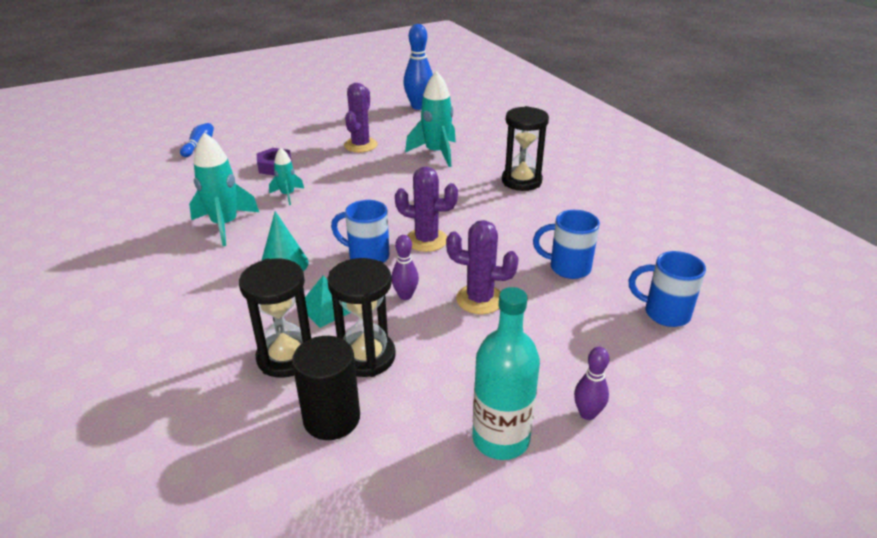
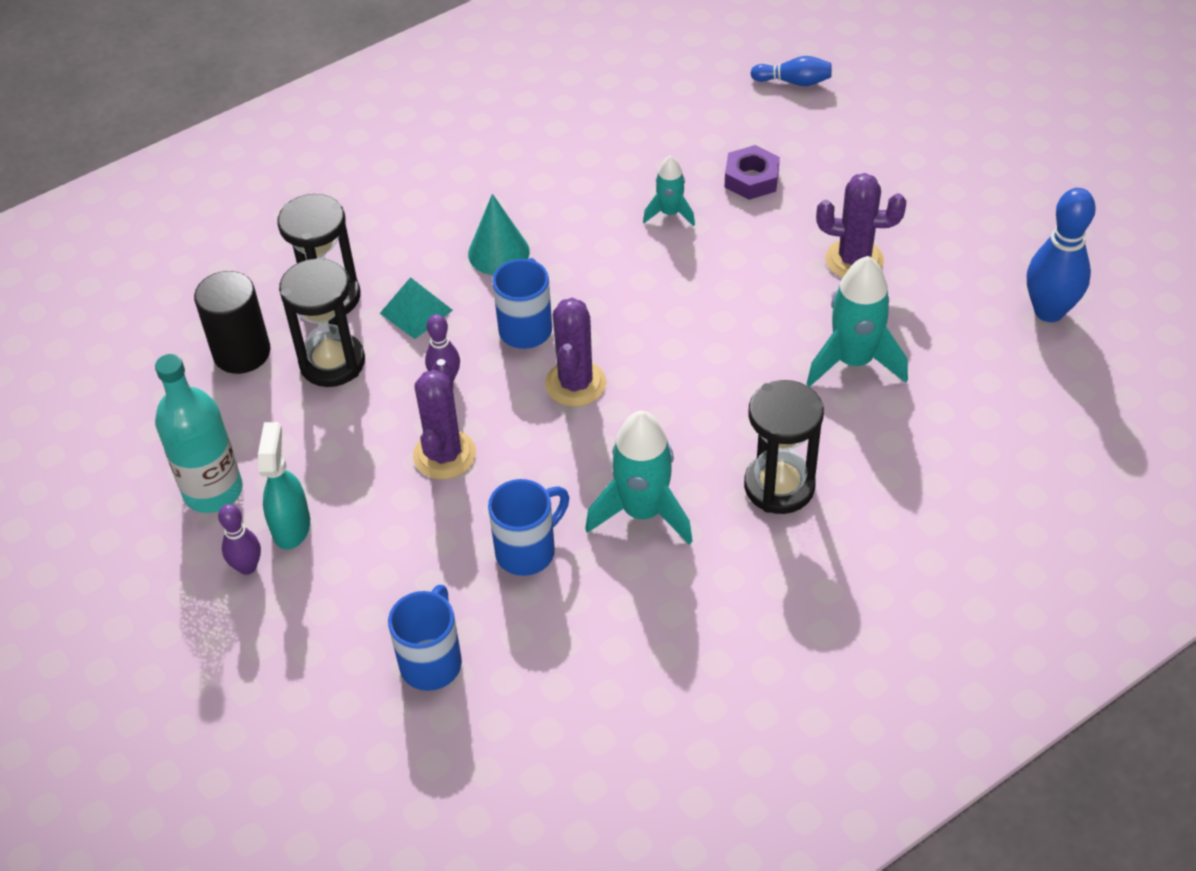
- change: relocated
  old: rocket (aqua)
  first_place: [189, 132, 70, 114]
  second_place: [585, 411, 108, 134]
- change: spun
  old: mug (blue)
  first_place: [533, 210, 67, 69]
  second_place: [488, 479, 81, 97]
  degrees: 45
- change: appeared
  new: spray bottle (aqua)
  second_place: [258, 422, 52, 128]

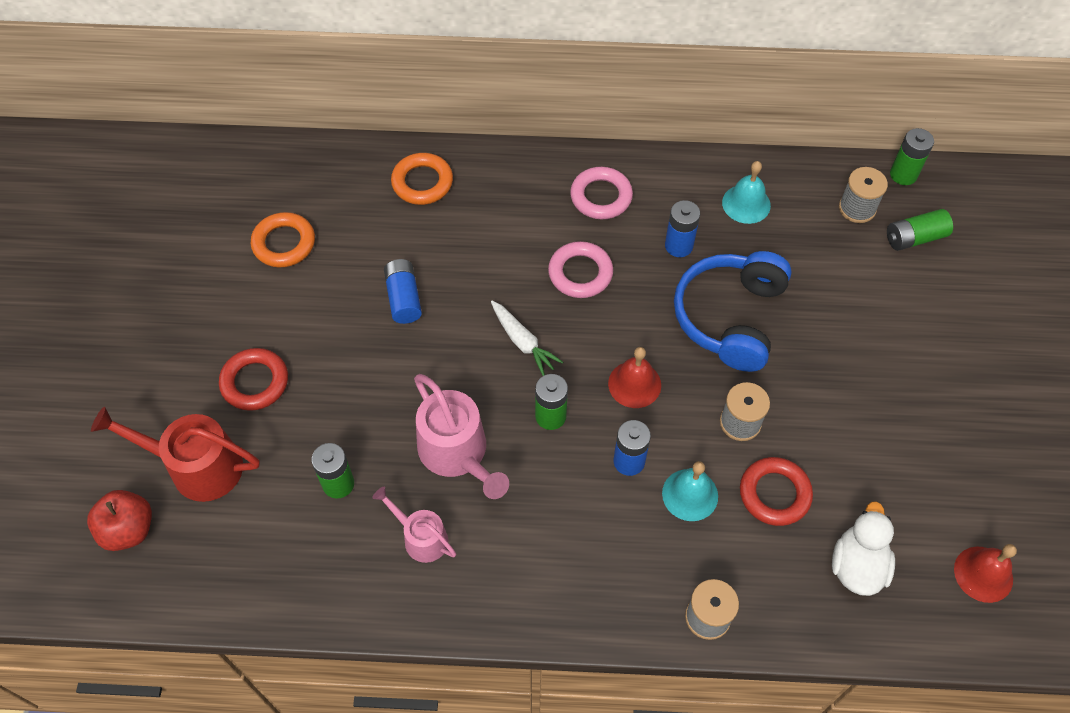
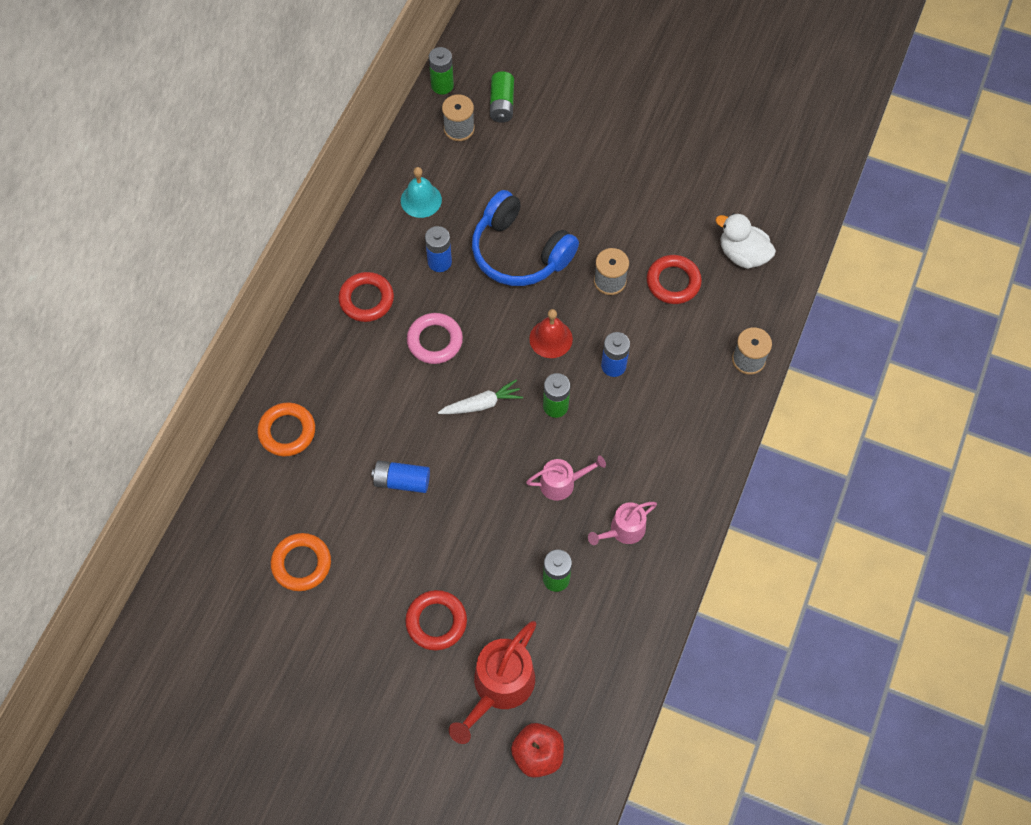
- change: colour
  old: torus (rosy)
  new: torus (scarlet)
  first_place: [570, 167, 63, 52]
  second_place: [338, 272, 56, 50]
- change: size
  old: sprinkling can (rosy)
  first_place: [414, 374, 95, 125]
  second_place: [526, 456, 80, 45]
  factor: 0.6
- change: missing
  old: bell (aqua)
  first_place: [662, 461, 56, 60]
- change: missing
  old: bell (scarlet)
  first_place: [954, 544, 63, 59]

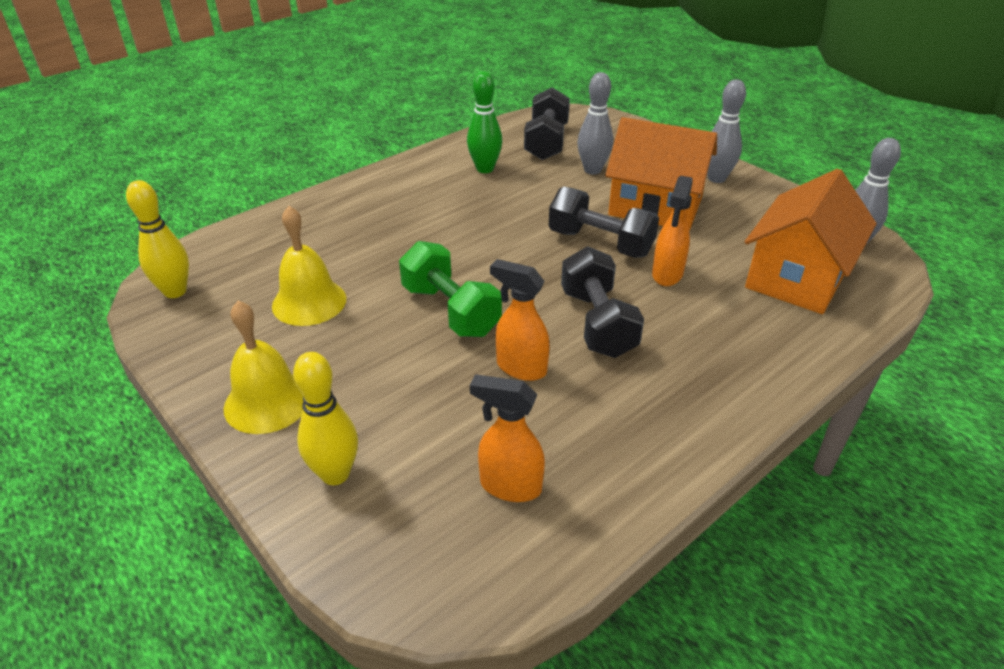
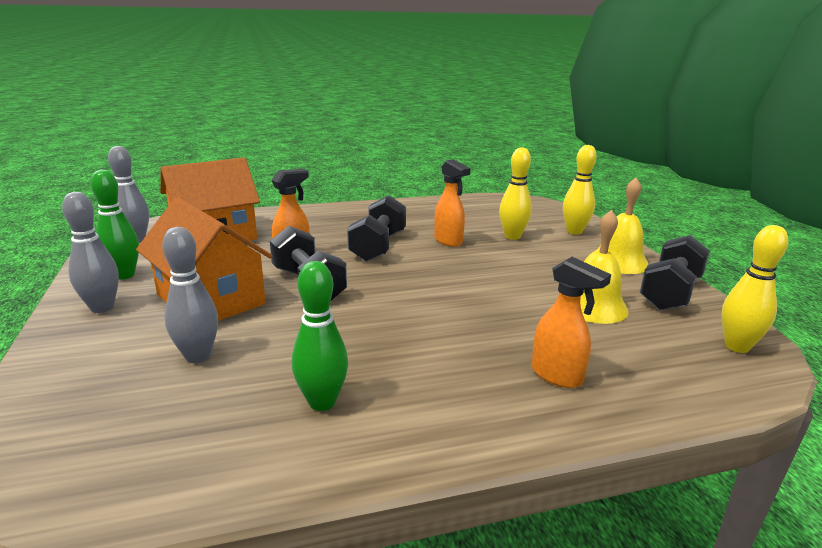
- change: relocated
  old: free weight (black)
  first_place: [524, 87, 46, 73]
  second_place: [640, 235, 70, 75]
- change: missing
  old: free weight (emerald)
  first_place: [399, 241, 103, 96]
- change: relocated
  old: spray bottle (orange-coloured)
  first_place: [470, 374, 75, 128]
  second_place: [531, 257, 80, 131]
- change: appeared
  new: tenpin (bright yellow)
  second_place: [499, 147, 33, 93]
- change: appeared
  new: tenpin (emerald)
  second_place: [91, 170, 48, 110]

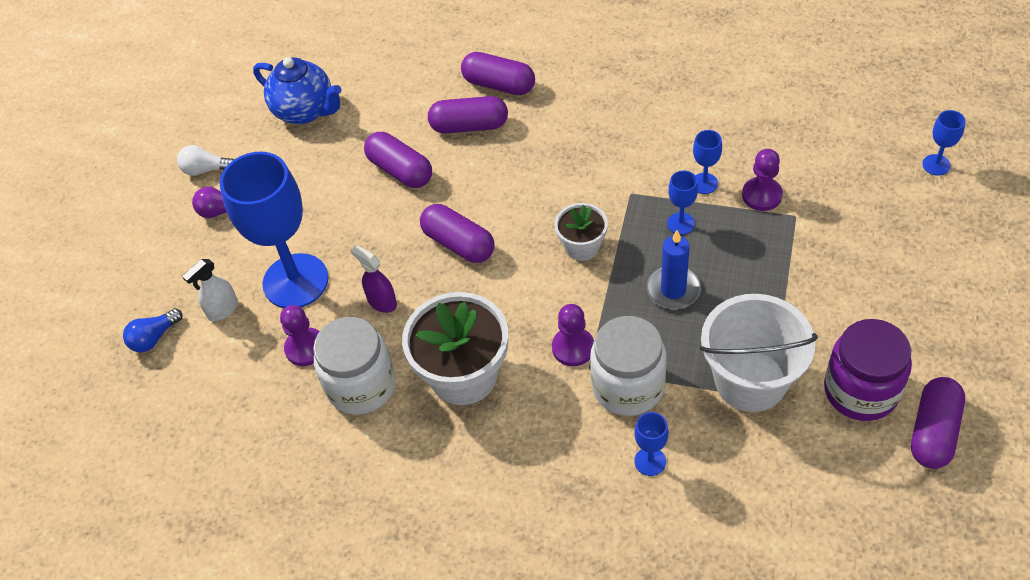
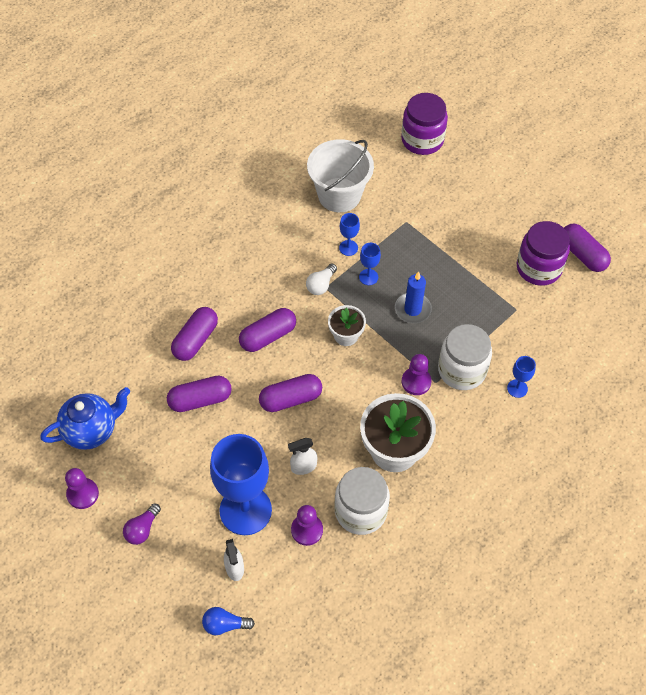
- change: relocated
  old: pill (royal purple)
  first_place: [461, 52, 74, 43]
  second_place: [239, 308, 57, 44]
- change: exchanged
  old: goblet (blue)
  new: jam jar (royal purple)
  first_place: [922, 110, 44, 66]
  second_place: [401, 93, 47, 62]
- change: relocated
  old: light bulb (snow-white)
  first_place: [177, 145, 57, 31]
  second_place: [306, 263, 31, 32]
- change: relocated
  old: pawn (royal purple)
  first_place: [742, 149, 41, 62]
  second_place: [65, 468, 34, 41]
- change: colour
  old: spray bottle (royal purple)
  new: spray bottle (snow-white)
  first_place: [351, 245, 46, 68]
  second_place: [288, 438, 29, 37]
- change: relocated
  old: pail (snow-white)
  first_place: [700, 294, 118, 118]
  second_place: [307, 139, 67, 73]
- change: spun
  old: light bulb (blue)
  first_place: [123, 308, 59, 44]
  second_place: [202, 607, 53, 28]
  degrees: 105

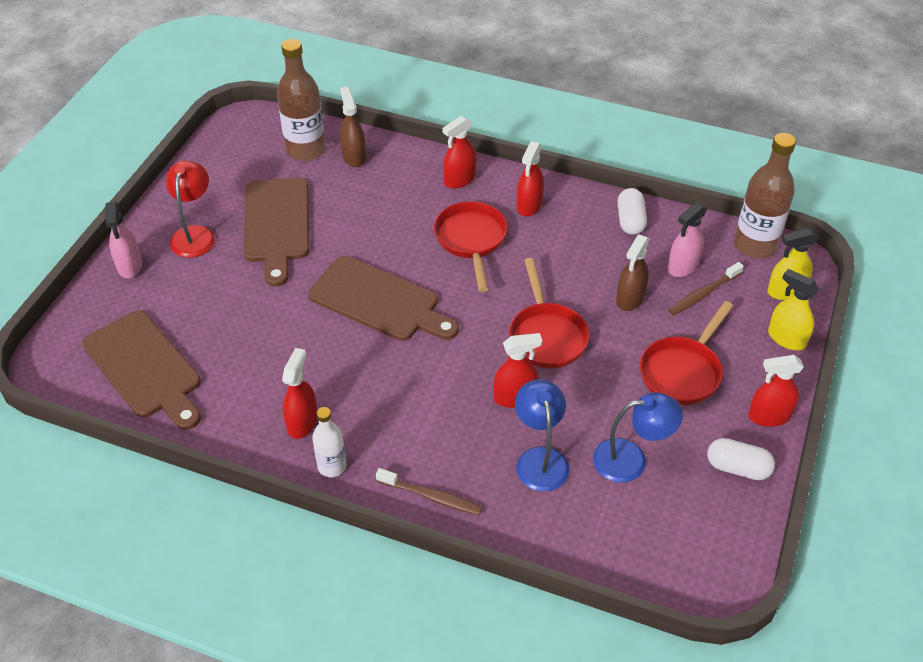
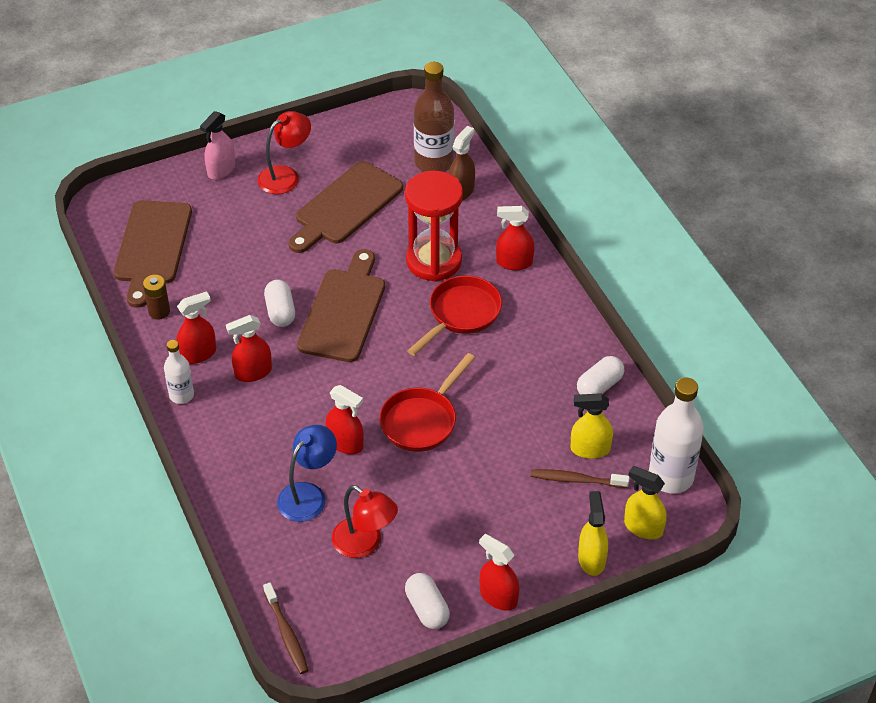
- change: colour
  old: drink bottle (dark brown)
  new: drink bottle (snow-white)
  first_place: [734, 133, 62, 125]
  second_place: [649, 377, 55, 116]
- change: relocated
  old: spray bottle (scarlet)
  first_place: [517, 141, 27, 75]
  second_place: [226, 315, 46, 67]
- change: colour
  old: spray bottle (rosy)
  new: spray bottle (bright yellow)
  first_place: [668, 202, 39, 75]
  second_place: [571, 393, 42, 66]
- change: missing
  old: spray bottle (dark brown)
  first_place: [616, 234, 34, 77]
- change: spun
  old: bread board (dark brown)
  first_place: [308, 256, 151, 85]
  second_place: [297, 249, 88, 113]
  degrees: -150
- change: missing
  old: pan (scarlet)
  first_place: [640, 301, 93, 104]
- change: colour
  old: lamp (blue)
  new: lamp (scarlet)
  first_place: [593, 392, 90, 91]
  second_place: [332, 485, 66, 73]
- change: relocated
  old: toothbrush (dark brown)
  first_place: [376, 468, 106, 47]
  second_place: [263, 582, 45, 92]
- change: appeared
  new: sand timer (scarlet)
  second_place: [405, 171, 58, 111]
- change: appeared
  new: battery (dark brown)
  second_place: [143, 275, 27, 45]
- change: appeared
  new: pill (snow-white)
  second_place: [264, 280, 31, 47]

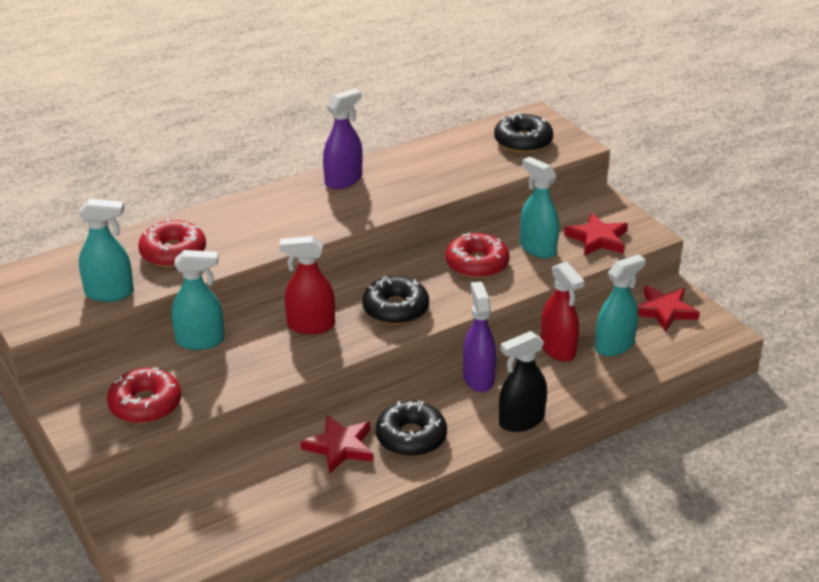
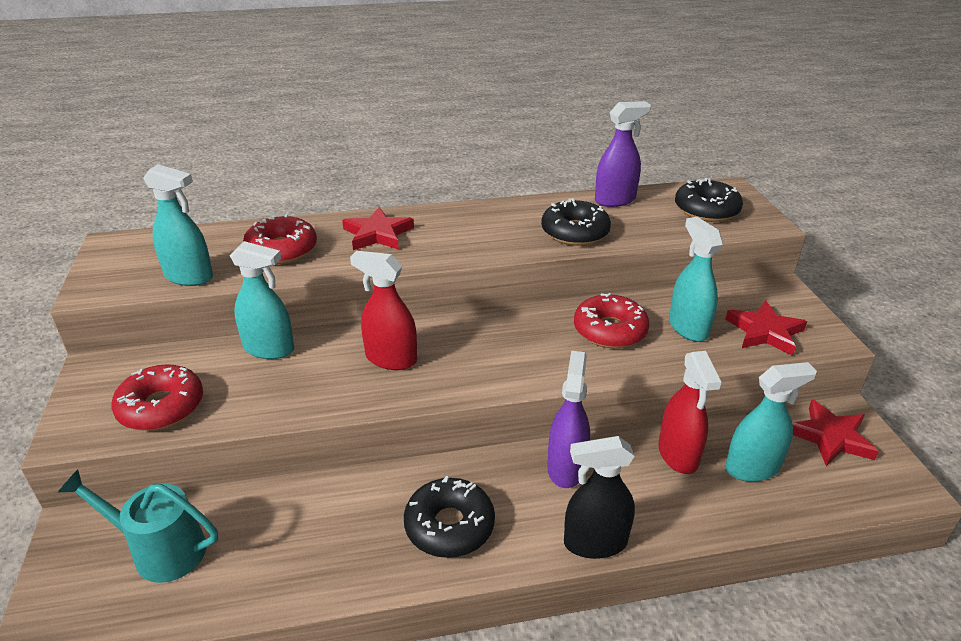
- change: relocated
  old: spray bottle (royal purple)
  first_place: [323, 89, 40, 100]
  second_place: [595, 101, 56, 106]
- change: relocated
  old: glazed donut (black)
  first_place: [362, 276, 67, 49]
  second_place: [541, 198, 70, 48]
- change: relocated
  old: star shape (scarlet)
  first_place: [300, 415, 73, 59]
  second_place: [342, 207, 72, 43]
- change: appeared
  new: sprinkling can (aqua)
  second_place: [58, 470, 160, 113]

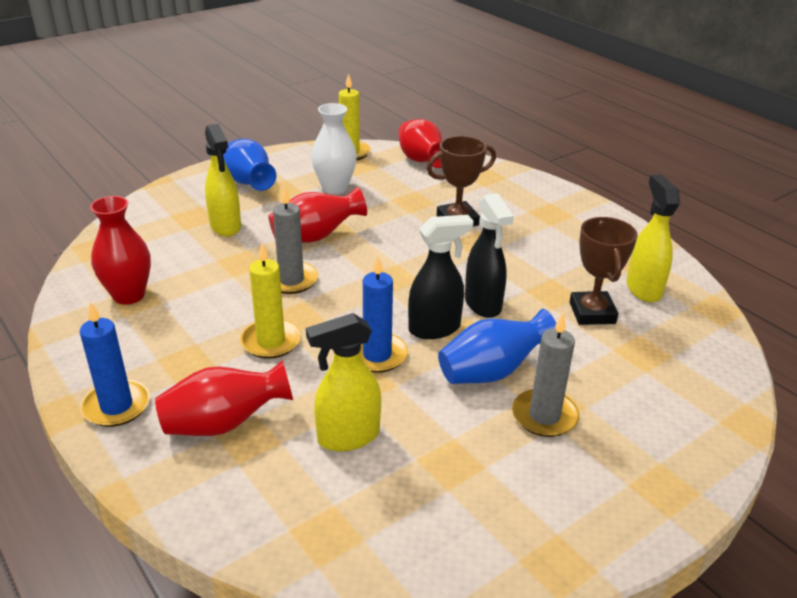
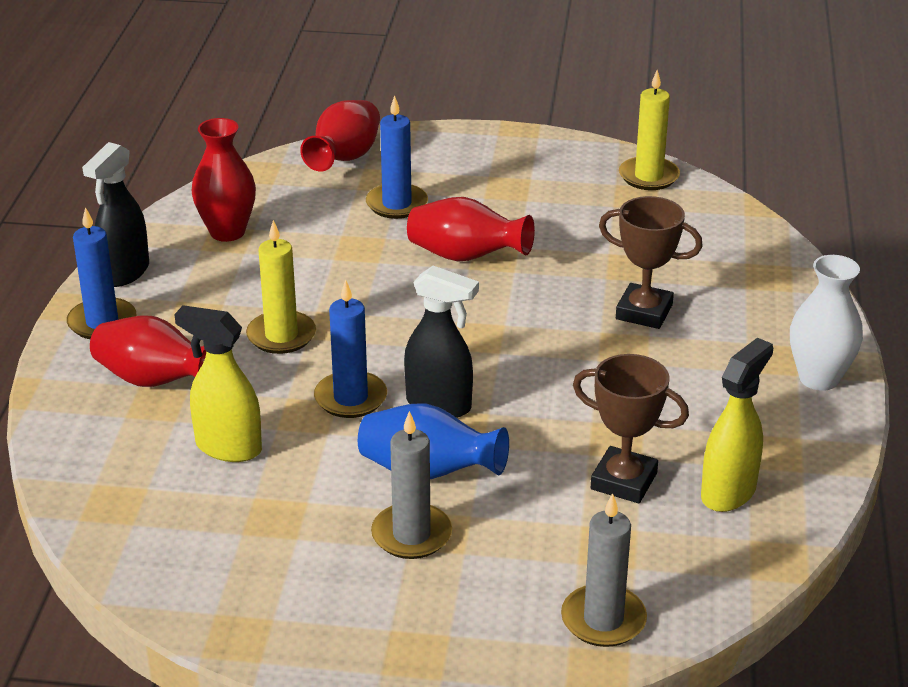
- change: relocated
  old: tall vase (snow-white)
  first_place: [311, 103, 46, 91]
  second_place: [790, 255, 73, 136]
- change: relocated
  old: tall vase (scarlet)
  first_place: [398, 119, 45, 49]
  second_place: [300, 100, 80, 71]
- change: exchanged
  old: spray bottle (bright yellow)
  new: candle (blue)
  first_place: [205, 124, 36, 113]
  second_place: [366, 95, 62, 124]
- change: missing
  old: tall vase (blue)
  first_place: [223, 139, 53, 52]
- change: relocated
  old: candle (gray)
  first_place: [273, 187, 45, 107]
  second_place: [561, 493, 86, 154]
- change: relocated
  old: spray bottle (black)
  first_place: [465, 193, 49, 125]
  second_place: [82, 142, 67, 145]
- change: spun
  old: award cup (dark brown)
  first_place: [570, 217, 68, 108]
  second_place: [573, 354, 116, 149]
  degrees: 75

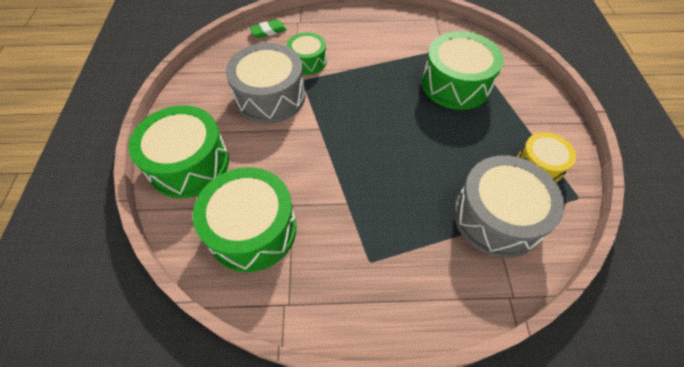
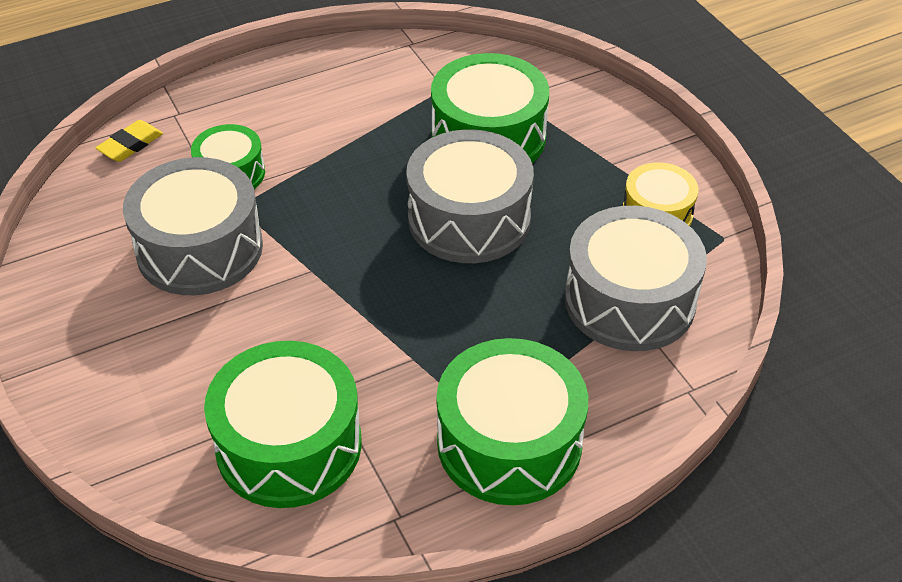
- change: colour
  old: gum eraser (emerald)
  new: gum eraser (bright yellow)
  first_place: [249, 19, 38, 19]
  second_place: [95, 120, 68, 42]
- change: relocated
  old: drum (emerald)
  first_place: [129, 105, 100, 93]
  second_place: [437, 338, 151, 167]
- change: appeared
  new: drum (gray)
  second_place: [406, 129, 128, 134]

